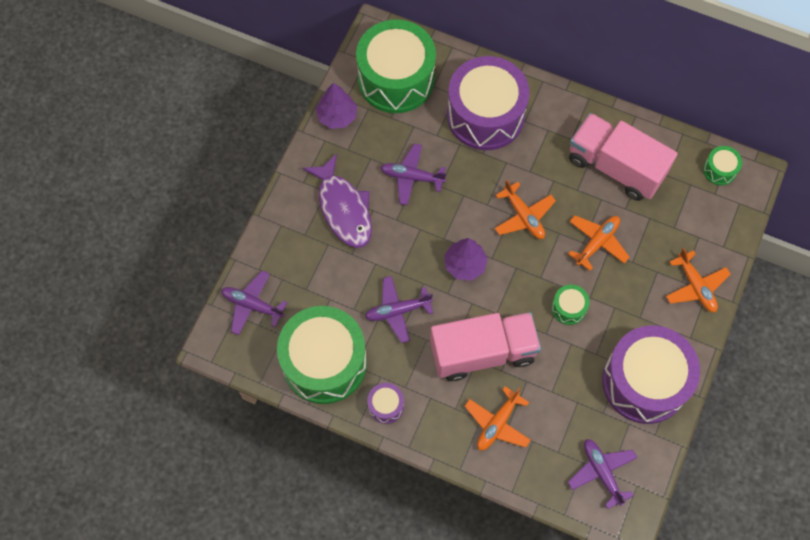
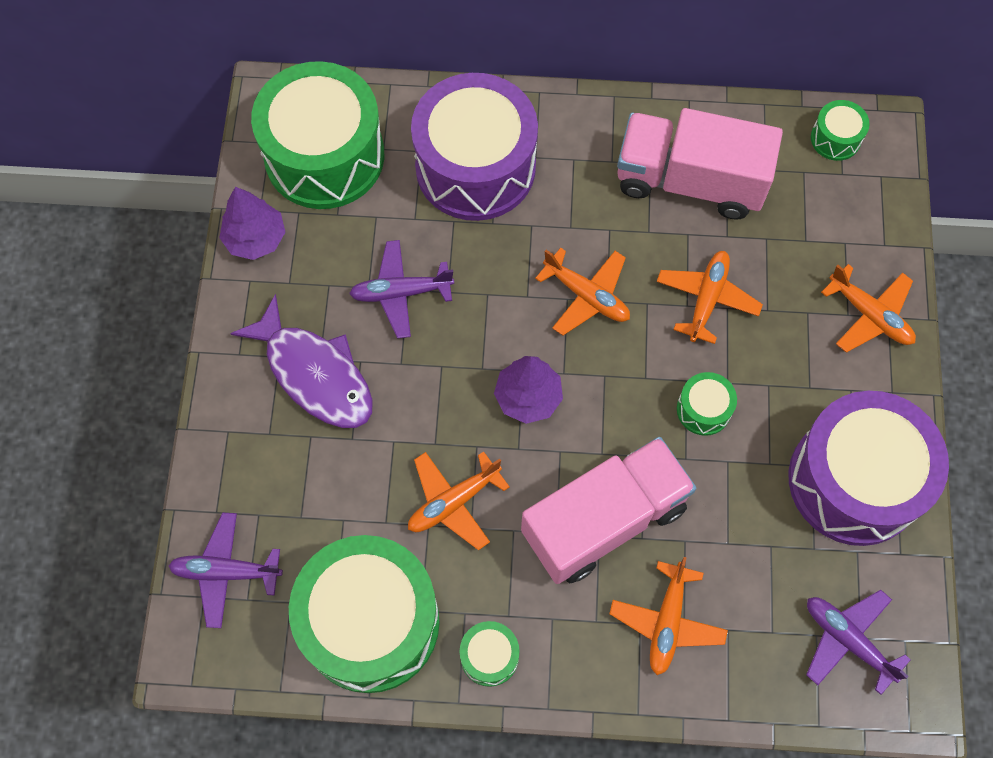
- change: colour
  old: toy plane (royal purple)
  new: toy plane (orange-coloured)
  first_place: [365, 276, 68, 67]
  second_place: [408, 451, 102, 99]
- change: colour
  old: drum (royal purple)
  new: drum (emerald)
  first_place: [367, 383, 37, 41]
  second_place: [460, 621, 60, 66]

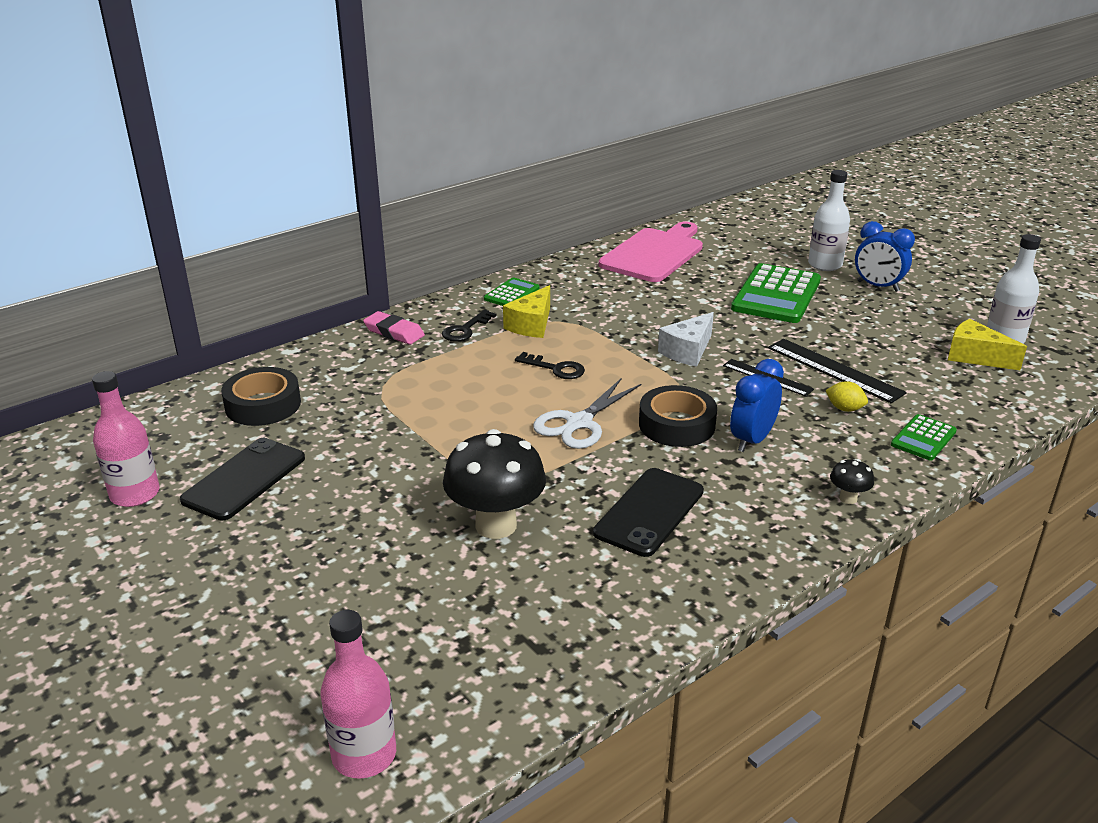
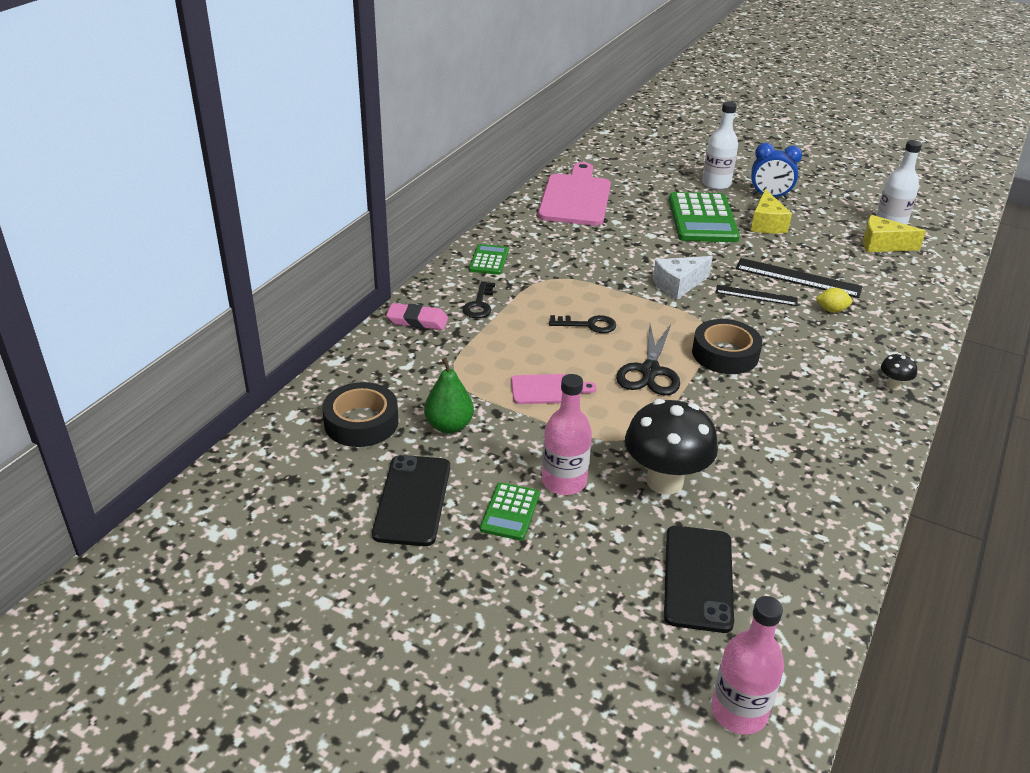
- change: relocated
  old: piece of cheese (bright yellow)
  first_place: [503, 285, 47, 53]
  second_place: [751, 189, 41, 45]
- change: spun
  old: piece of cheese (snow-white)
  first_place: [658, 312, 56, 55]
  second_place: [653, 256, 60, 43]
  degrees: 45
- change: missing
  old: clock (blue)
  first_place: [730, 359, 54, 93]
- change: relocated
  old: drink bottle (rosy)
  first_place: [92, 371, 68, 136]
  second_place: [542, 374, 50, 121]
- change: colour
  old: scissors (snow-white)
  new: scissors (black)
  first_place: [533, 379, 108, 70]
  second_place: [616, 324, 64, 71]
- change: relocated
  old: adding machine (emerald)
  first_place: [891, 414, 66, 47]
  second_place: [480, 482, 60, 59]
- change: relocated
  old: smartphone (black)
  first_place: [593, 468, 111, 89]
  second_place: [664, 526, 70, 107]
- change: appeared
  new: toy pear (emerald)
  second_place: [424, 358, 50, 75]
- change: appeared
  new: bread board (rosy)
  second_place: [511, 374, 86, 30]

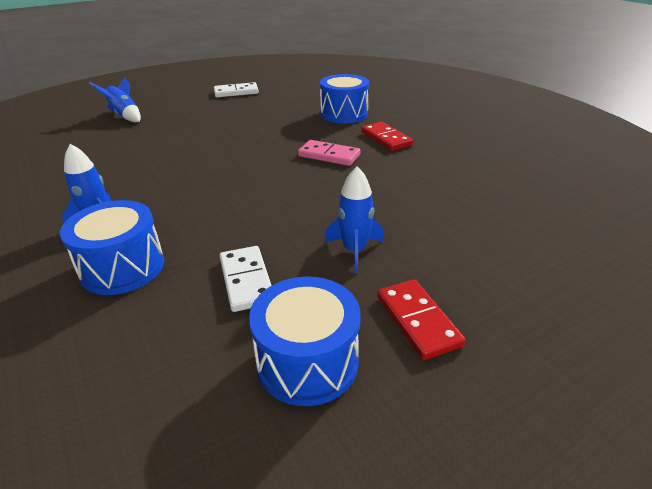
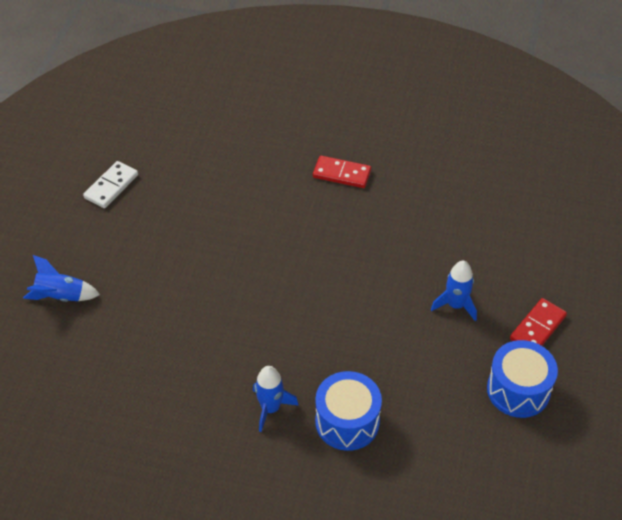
- change: missing
  old: drum (blue)
  first_place: [320, 74, 49, 49]
- change: missing
  old: domino piece (rosy)
  first_place: [298, 140, 63, 26]
- change: missing
  old: domino piece (snow-white)
  first_place: [220, 246, 52, 66]
- change: spun
  old: domino piece (scarlet)
  first_place: [377, 280, 89, 80]
  second_place: [510, 298, 57, 48]
  degrees: -75

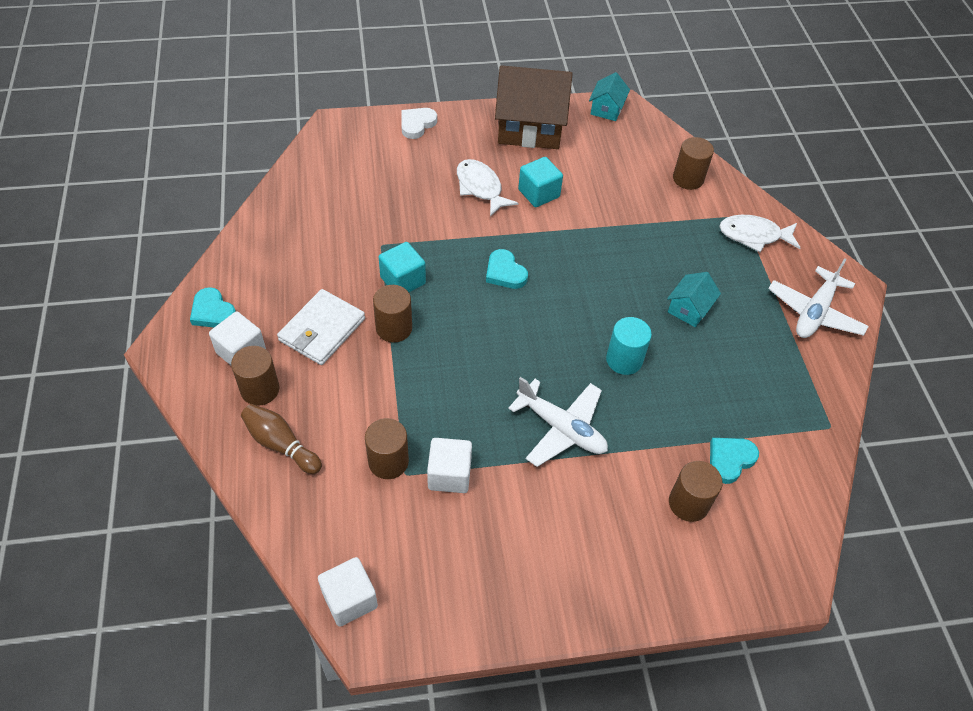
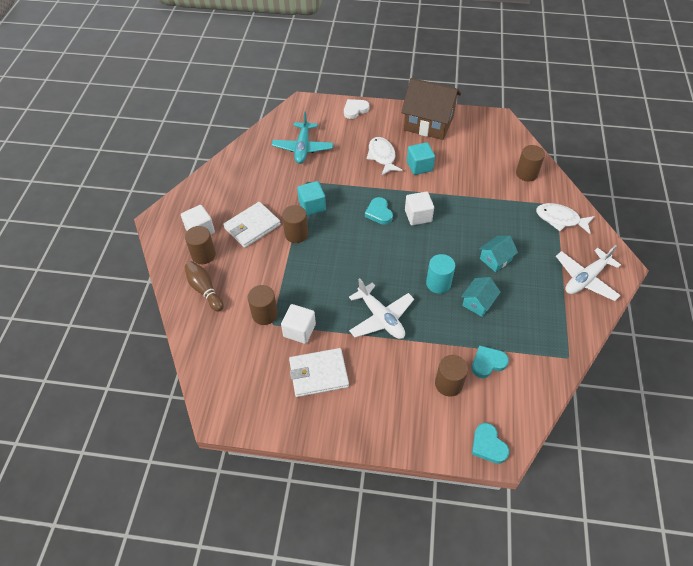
- change: relocated
  old: house (aqua)
  first_place: [589, 72, 41, 49]
  second_place: [461, 277, 40, 40]
- change: relocated
  old: heart (aqua)
  first_place: [190, 287, 46, 41]
  second_place: [472, 423, 37, 41]
- change: relocated
  old: cube (snow-white)
  first_place: [318, 557, 60, 70]
  second_place: [405, 192, 29, 34]
- change: appeared
  new: toy plane (aqua)
  second_place: [272, 112, 61, 52]
- change: appeared
  new: wallet (snow-white)
  second_place: [289, 348, 60, 49]

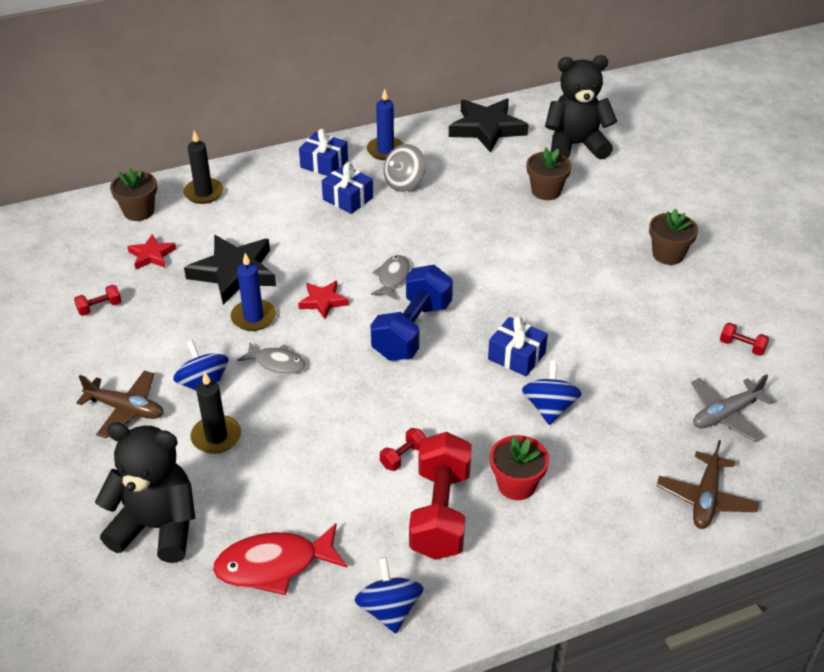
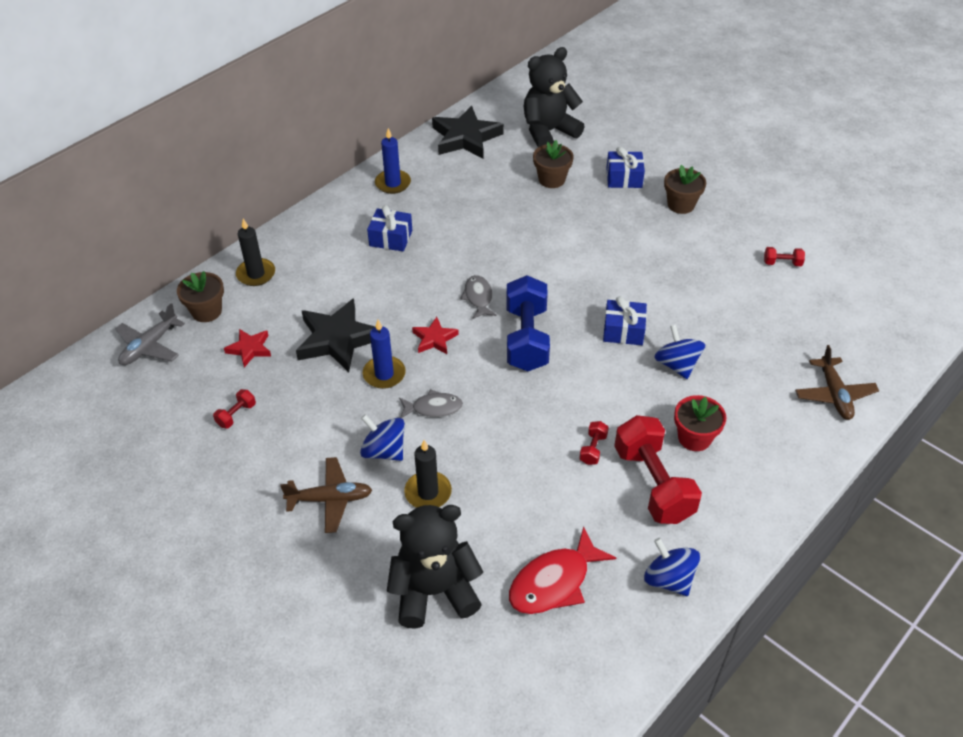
- change: relocated
  old: gift (blue)
  first_place: [299, 129, 49, 47]
  second_place: [606, 147, 39, 41]
- change: missing
  old: toy top (gray)
  first_place: [383, 144, 43, 48]
- change: relocated
  old: toy plane (gray)
  first_place: [691, 374, 83, 68]
  second_place: [115, 303, 70, 62]

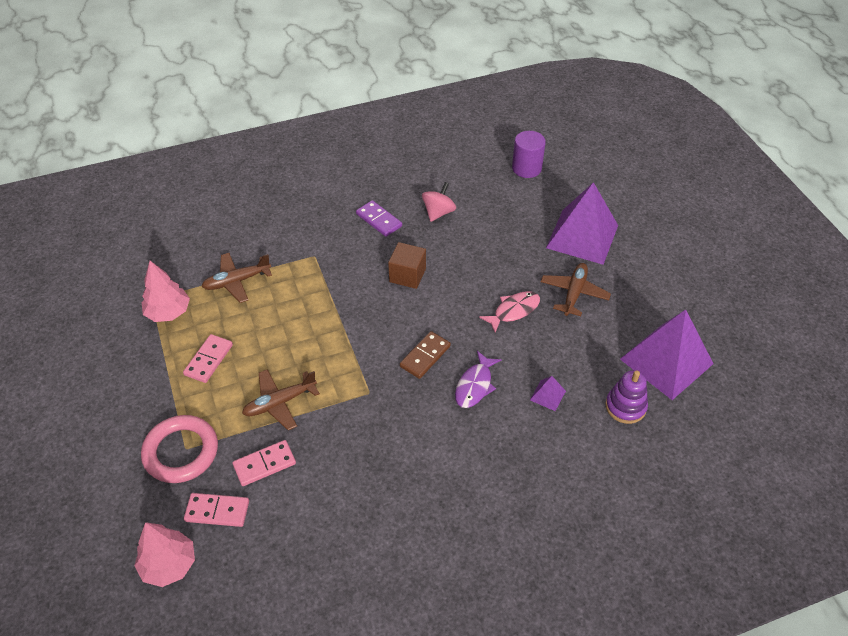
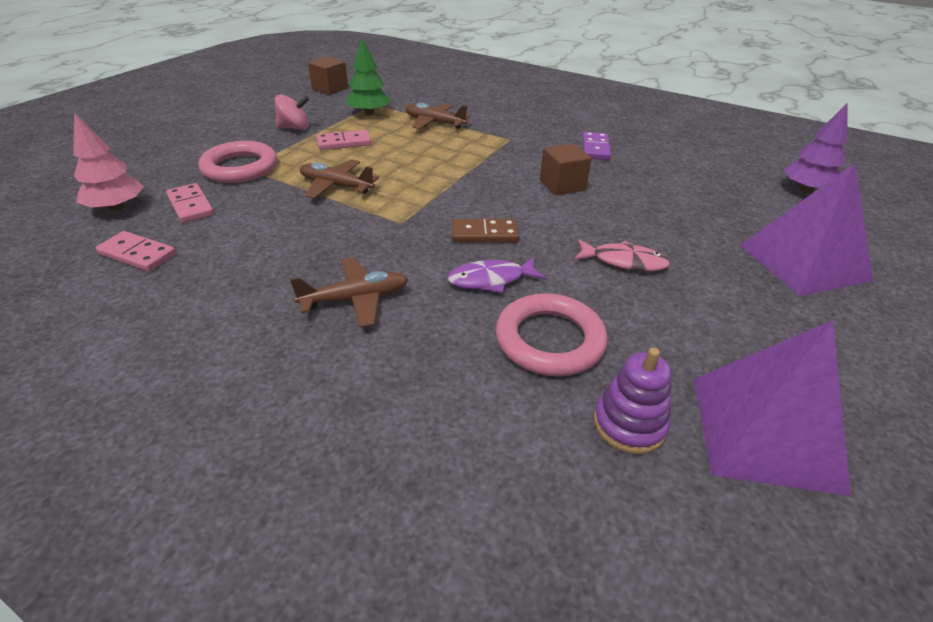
- change: exchanged
  old: solid cylinder (royal purple)
  new: toy tree (royal purple)
  first_place: [512, 131, 34, 47]
  second_place: [784, 103, 64, 90]
- change: relocated
  old: toy top (rosy)
  first_place: [422, 182, 34, 40]
  second_place: [275, 94, 34, 36]
- change: colour
  old: toy tree (rosy)
  new: toy tree (emerald)
  first_place: [142, 261, 48, 61]
  second_place: [346, 37, 45, 79]
- change: relocated
  old: toy plane (dark brown)
  first_place: [541, 263, 70, 53]
  second_place: [290, 258, 118, 70]
- change: exchanged
  old: solid pyramid (royal purple)
  new: torus (rosy)
  first_place: [530, 376, 36, 35]
  second_place: [496, 293, 112, 83]
- change: relocated
  old: domino piece (rosy)
  first_place: [232, 440, 64, 46]
  second_place: [96, 231, 80, 40]
- change: appeared
  new: cube (dark brown)
  second_place: [308, 56, 40, 39]

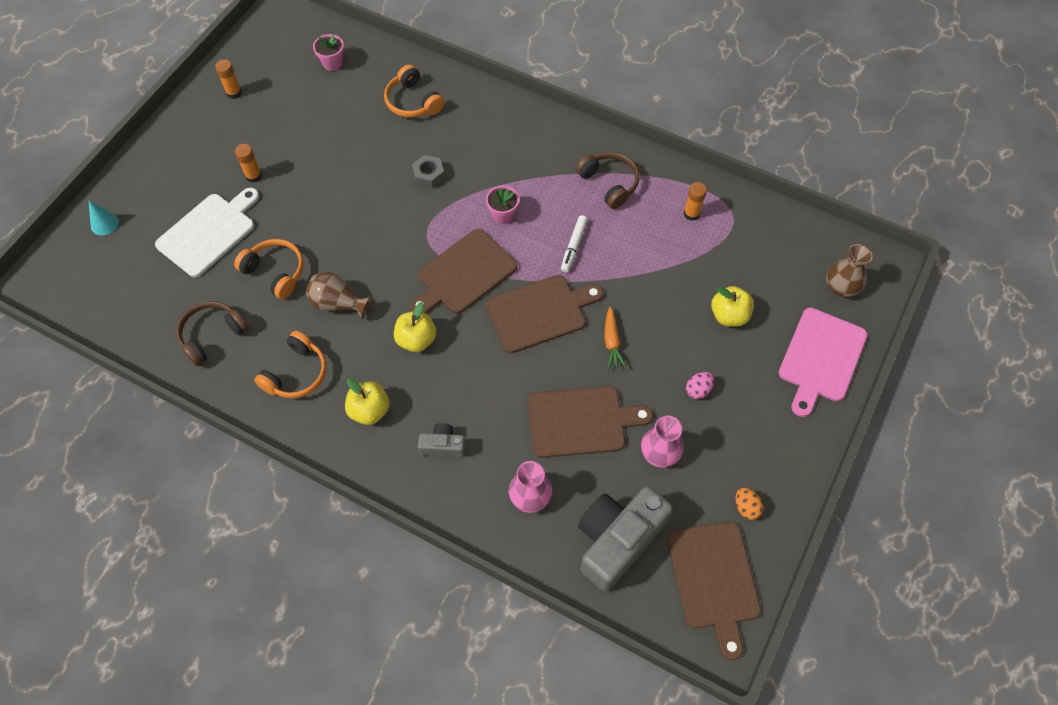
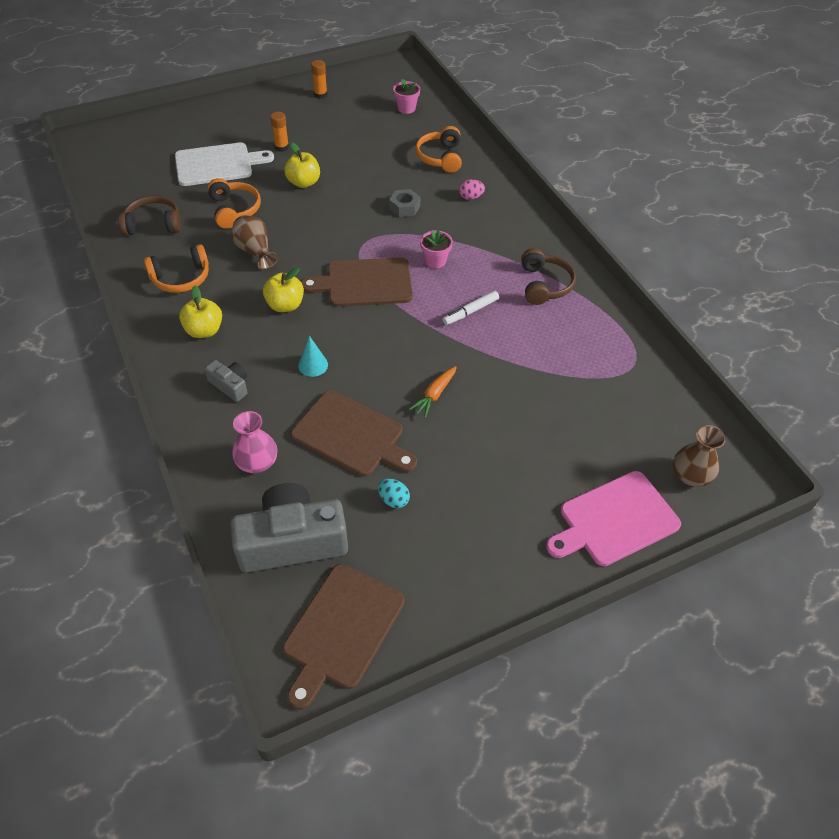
- change: missing
  old: glue stick (orange-coloured)
  first_place: [684, 182, 23, 39]
- change: relocated
  old: cone (aqua)
  first_place: [88, 200, 31, 36]
  second_place: [298, 336, 30, 41]
- change: missing
  old: bread board (dark brown)
  first_place: [485, 275, 118, 78]
- change: relocated
  old: toy apple (bright yellow)
  first_place: [711, 286, 43, 41]
  second_place: [284, 143, 36, 45]
- change: relocated
  old: egg (rosy)
  first_place: [686, 372, 28, 27]
  second_place: [459, 179, 26, 21]
- change: exchanged
  old: tall vase (rosy)
  new: egg (aqua)
  first_place: [641, 416, 43, 52]
  second_place: [378, 479, 32, 29]
- change: missing
  old: egg (orange-coloured)
  first_place: [735, 487, 29, 33]

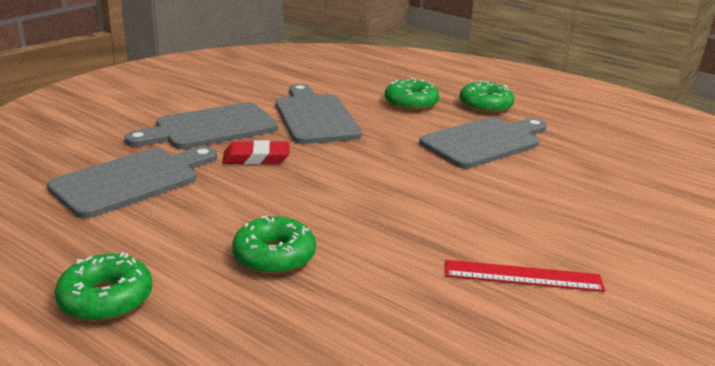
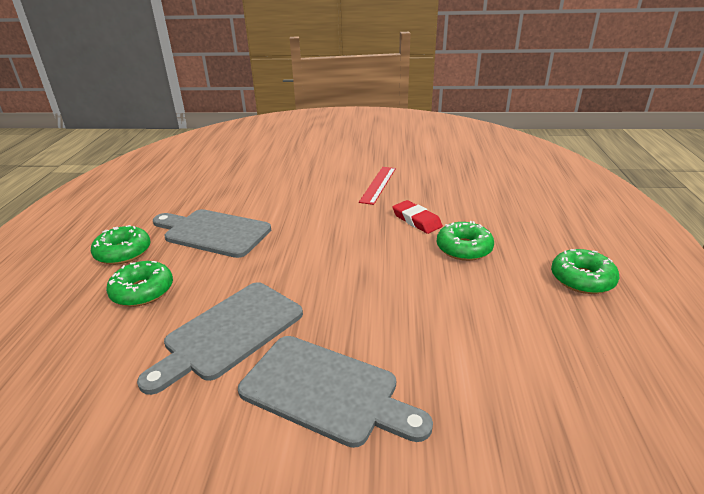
- change: relocated
  old: gum eraser (scarlet)
  first_place: [222, 140, 68, 25]
  second_place: [392, 200, 51, 34]
- change: missing
  old: bread board (gray)
  first_place: [47, 146, 170, 72]
- change: spun
  old: measuring stick (scarlet)
  first_place: [445, 260, 160, 32]
  second_place: [359, 167, 37, 38]
  degrees: 45

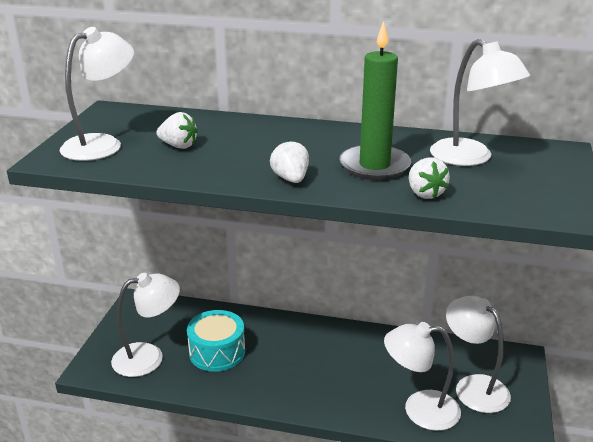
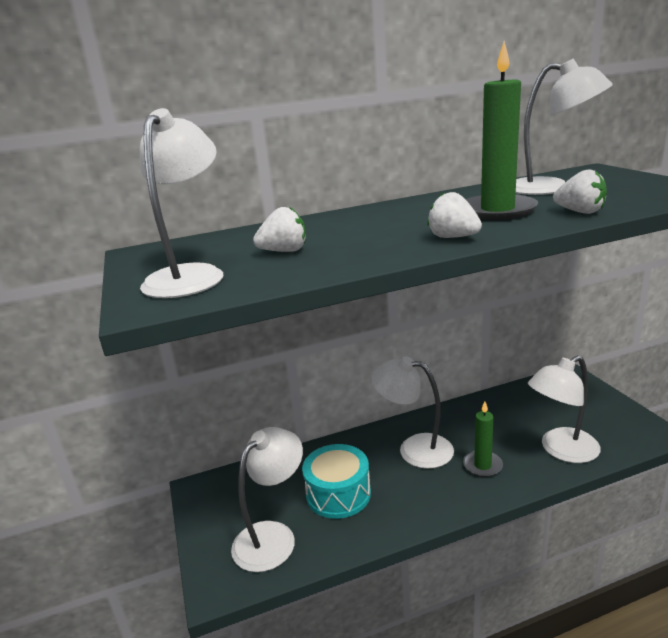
- change: relocated
  old: lamp (snow-white)
  first_place: [446, 296, 65, 117]
  second_place: [371, 356, 83, 113]
- change: appeared
  new: candle (emerald)
  second_place: [463, 402, 40, 75]

